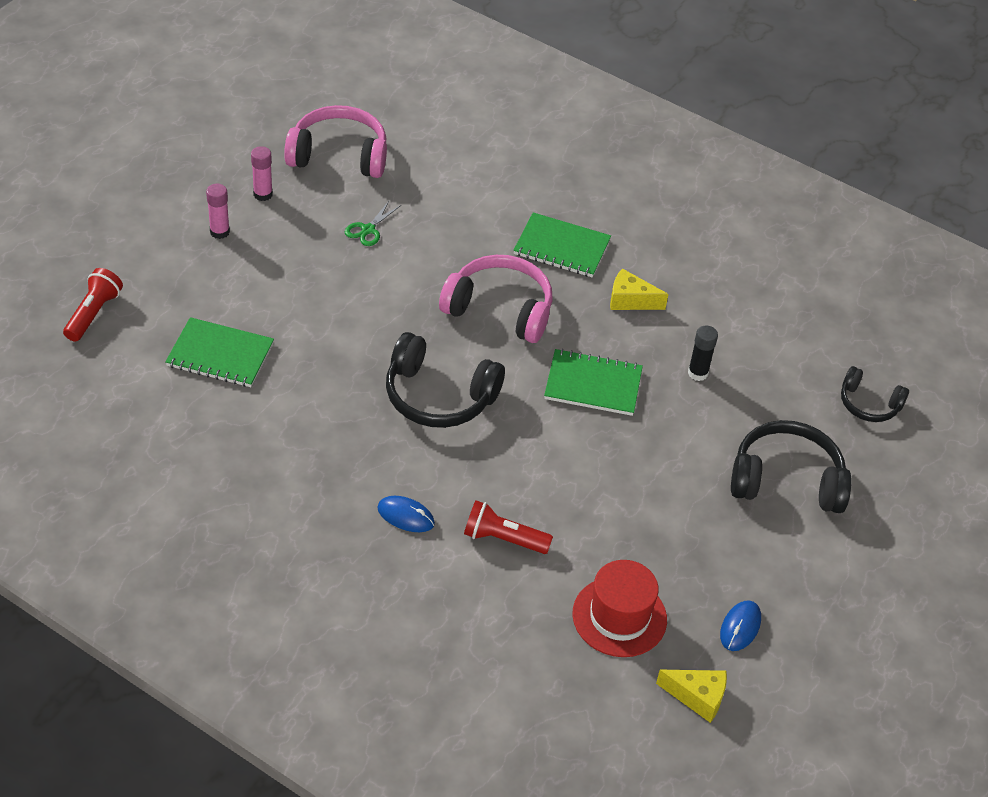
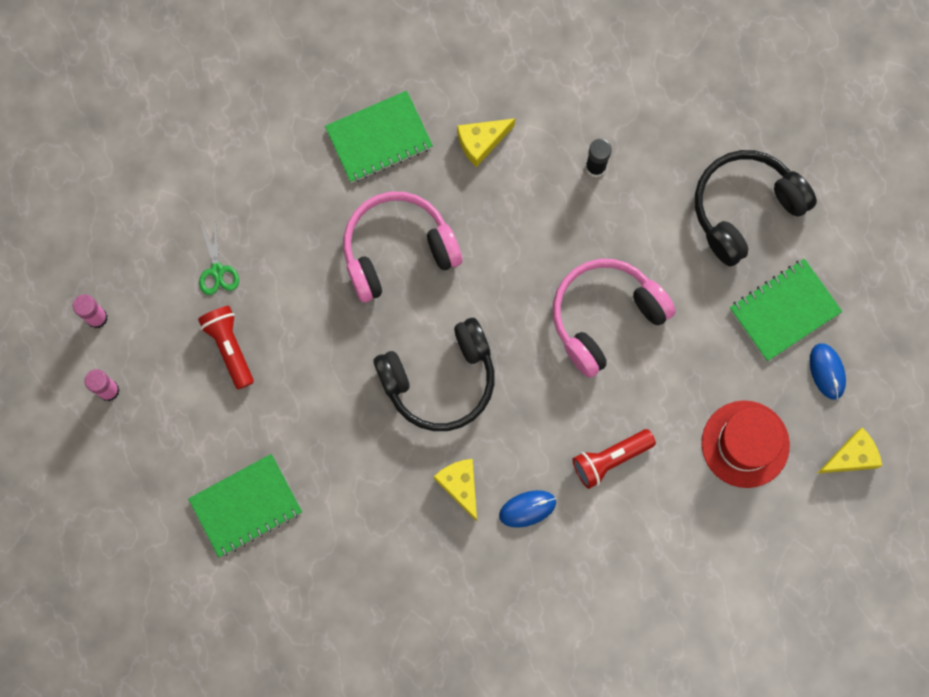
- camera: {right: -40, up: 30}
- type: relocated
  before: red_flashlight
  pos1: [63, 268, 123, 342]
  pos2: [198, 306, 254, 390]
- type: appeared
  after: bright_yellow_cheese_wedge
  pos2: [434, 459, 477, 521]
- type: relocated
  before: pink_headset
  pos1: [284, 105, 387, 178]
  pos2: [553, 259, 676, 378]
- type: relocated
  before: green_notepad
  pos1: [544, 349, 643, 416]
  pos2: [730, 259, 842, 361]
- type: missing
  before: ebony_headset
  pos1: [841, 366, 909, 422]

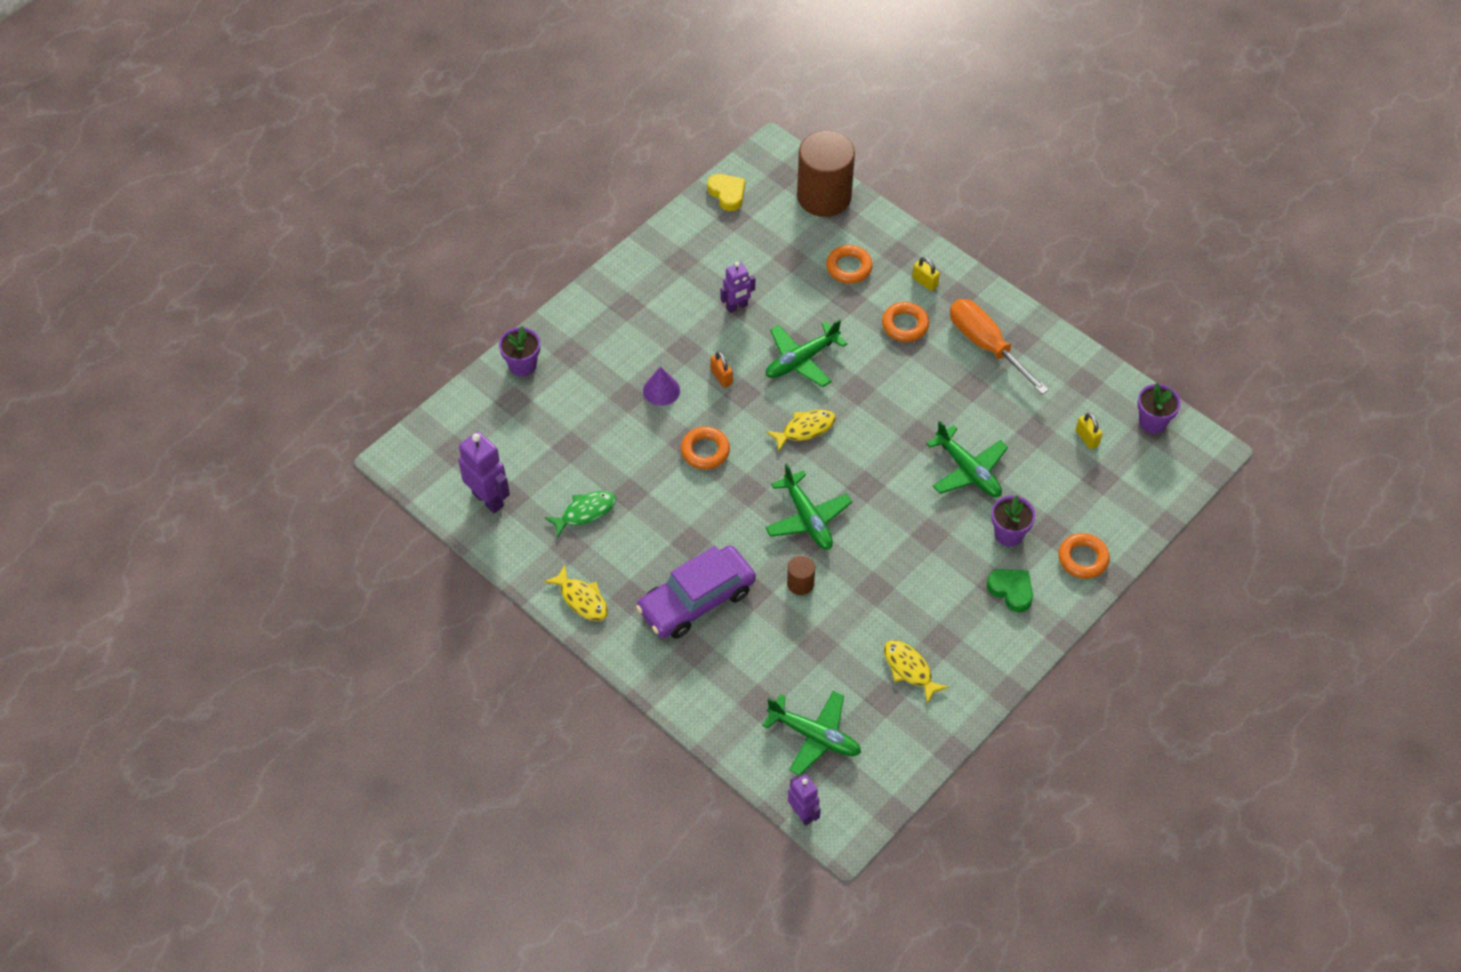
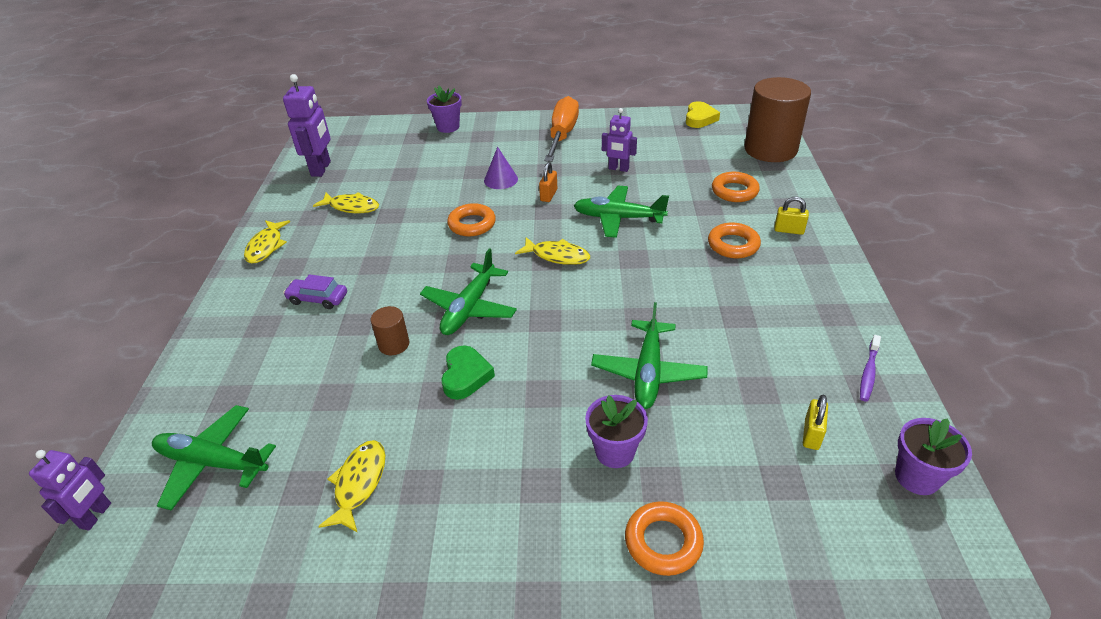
- camera: {right: 50, up: -15}
- type: spun
  before: green_plane
  pos1: [762, 691, 861, 775]
  pos2: [152, 405, 276, 511]
  turn: 120
- type: size
  before: royal_purple_toy_car
  pos1: [636, 546, 756, 639]
  pos2: [283, 274, 347, 309]
  scale: 0.48
- type: colour
  before: green_toy_fish
  after: bright_yellow_toy_fish
  pos1: [545, 491, 616, 537]
  pos2: [313, 192, 379, 213]
- type: relocated
  before: green_heart
  pos1: [987, 569, 1033, 613]
  pos2: [441, 346, 495, 400]
- type: relocated
  before: bright_orange_screwdriver
  pos1: [950, 299, 1049, 395]
  pos2: [544, 96, 579, 162]
- type: spun
  before: bright_yellow_small_lock
  pos1: [912, 257, 940, 291]
  pos2: [774, 197, 809, 235]
  turn: -75
- type: appeared
  after: royal_purple_dental_brush
  pos2: [860, 335, 881, 402]

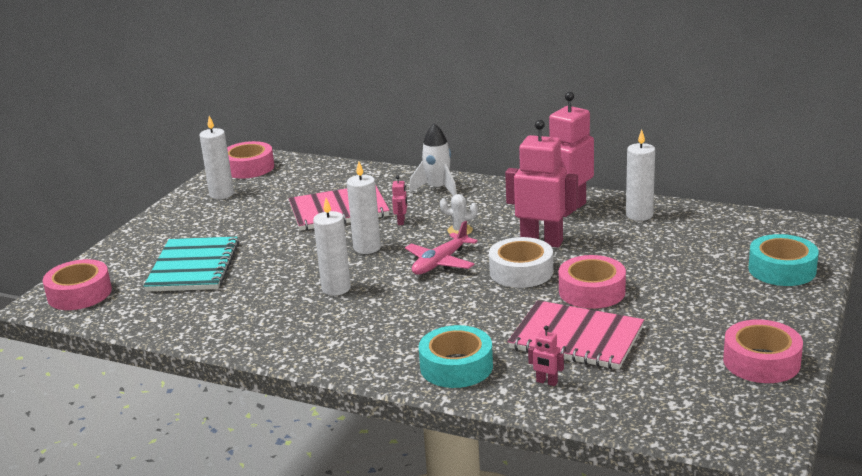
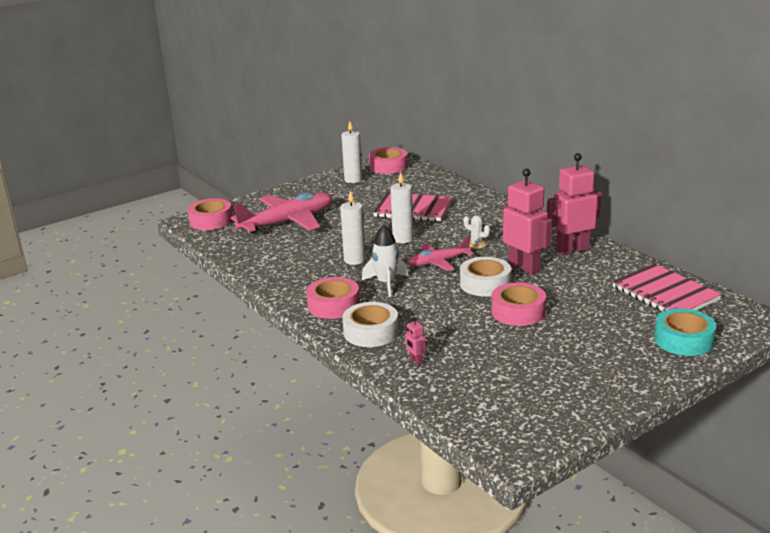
- camera: {right: 30, up: 0}
- type: exchanged
  before: turquoise_notepad
  after: pink_plane
  pos1: [143, 237, 239, 292]
  pos2: [231, 192, 332, 234]
- type: relocated
  before: pink_roll_of_tape
  pos1: [723, 319, 803, 383]
  pos2: [306, 277, 360, 319]
- type: colour
  before: turquoise_roll_of_tape
  after: snow-white_roll_of_tape
  pos1: [419, 325, 493, 388]
  pos2: [343, 302, 399, 347]
- type: relocated
  before: snow-white_toy_rocket
  pos1: [409, 123, 457, 196]
  pos2: [362, 225, 408, 297]
- type: relocated
  before: pink_notepad
  pos1: [508, 300, 644, 370]
  pos2: [612, 264, 722, 311]
- type: missing
  before: pink_robot
  pos1: [392, 175, 407, 225]
- type: missing
  before: snow-white_pillar_candle
  pos1: [626, 129, 655, 221]

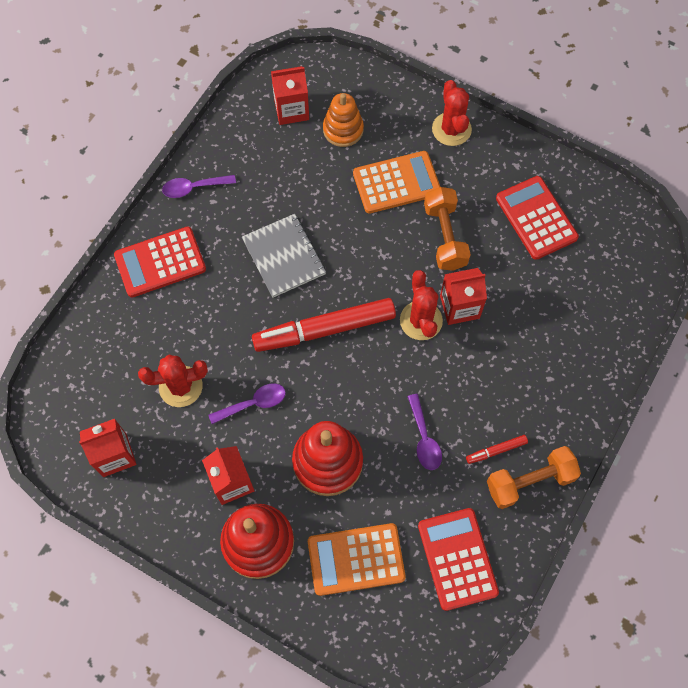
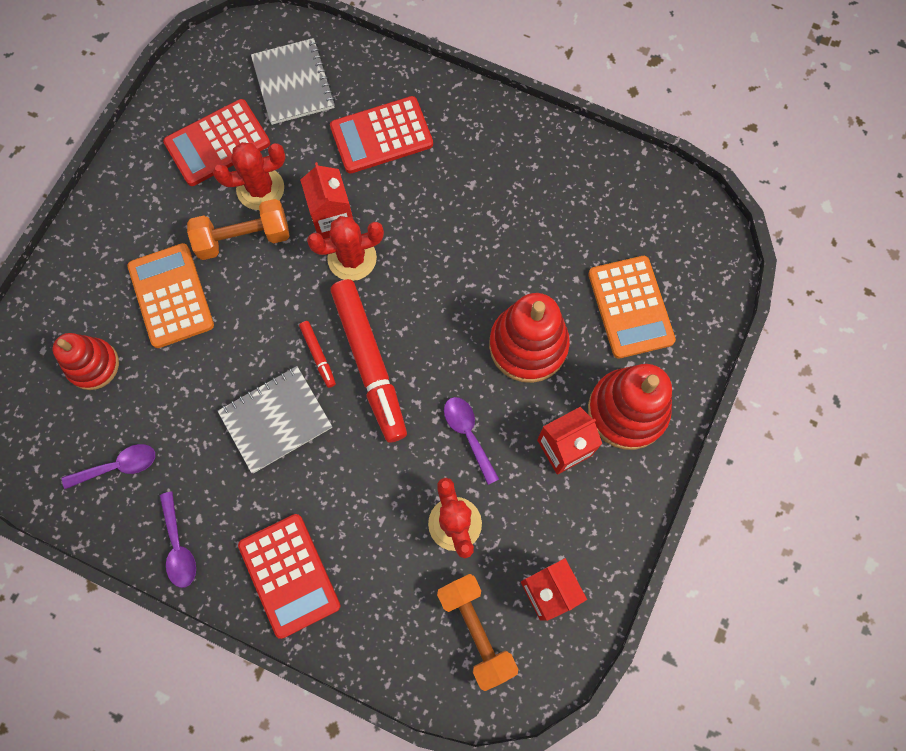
- camera: {right: -95, up: 5}
- type: colour
  before: bright_orange_stacking_toy
  after: red_stacking_toy
  pos1: [323, 93, 364, 147]
  pos2: [53, 333, 119, 390]
- type: relocated
  before: royal_purple_tablespoon
  pos1: [407, 394, 442, 470]
  pos2: [62, 444, 155, 489]
- type: relocated
  before: red_prickly_plant
  pos1: [432, 80, 472, 146]
  pos2: [213, 142, 286, 210]
- type: appeared
  after: gray_notepad
  pos2: [251, 38, 335, 125]
- type: relocated
  before: red_marker
  pos1: [466, 435, 528, 464]
  pos2: [299, 321, 336, 388]
- type: relocated
  before: red_calculator
  pos1: [418, 508, 499, 611]
  pos2: [330, 96, 433, 174]
- type: relocated
  before: bright_orange_hand_weight
  pos1: [487, 446, 581, 509]
  pos2: [437, 574, 518, 691]
- type: missing
  before: red_carton
  pos1: [271, 66, 309, 125]

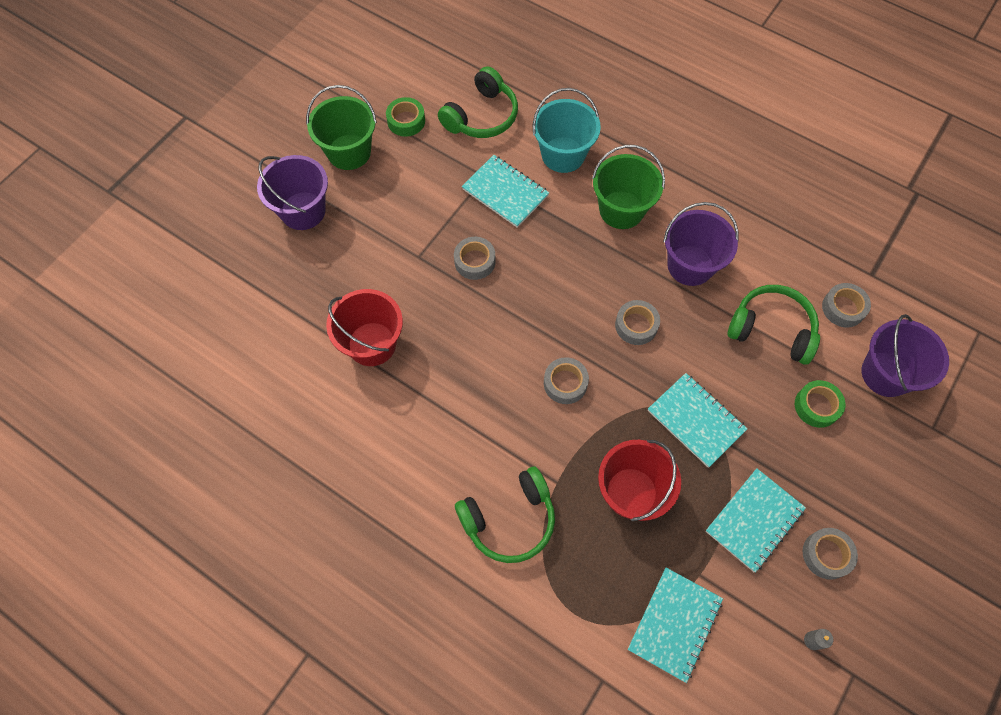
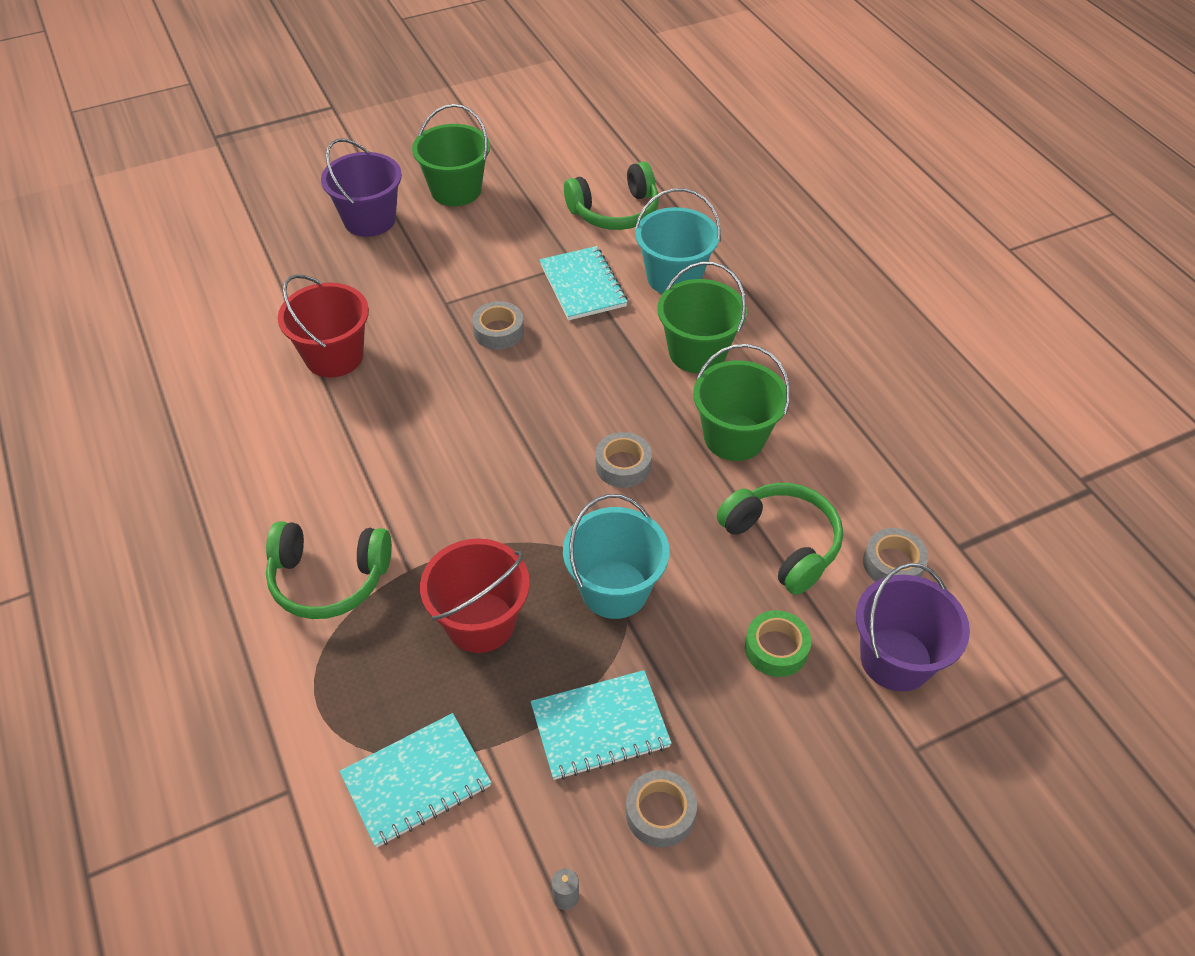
- camera: {right: 30, up: -15}
- type: exchanged
  before: turquoise_notepad
  after: turquoise_sand_bucket
  pos1: [648, 373, 748, 468]
  pos2: [563, 494, 670, 619]
- type: colour
  before: royal_purple_sand_bucket
  after: green_sand_bucket
  pos1: [663, 202, 739, 286]
  pos2: [693, 344, 790, 461]
- type: missing
  before: green_roll_of_tape
  pos1: [386, 97, 425, 137]
- type: missing
  before: gray_roll_of_tape
  pos1: [544, 357, 589, 404]

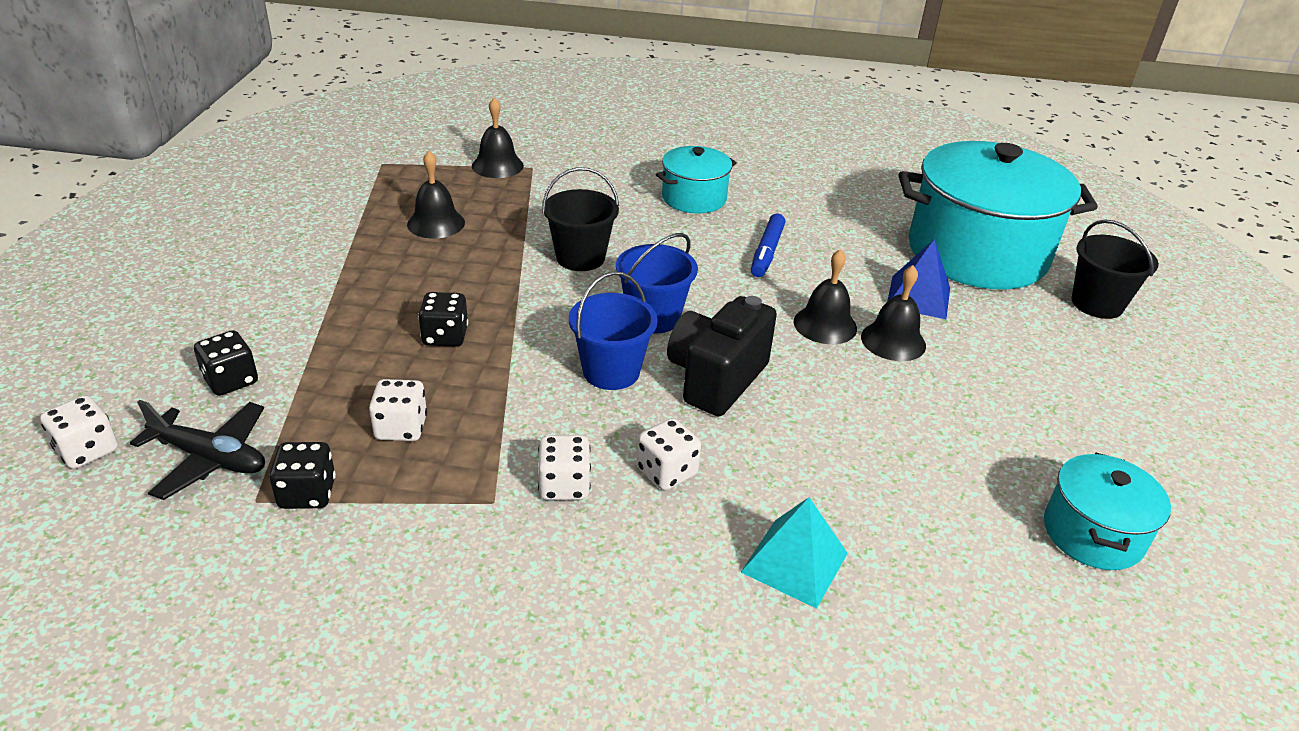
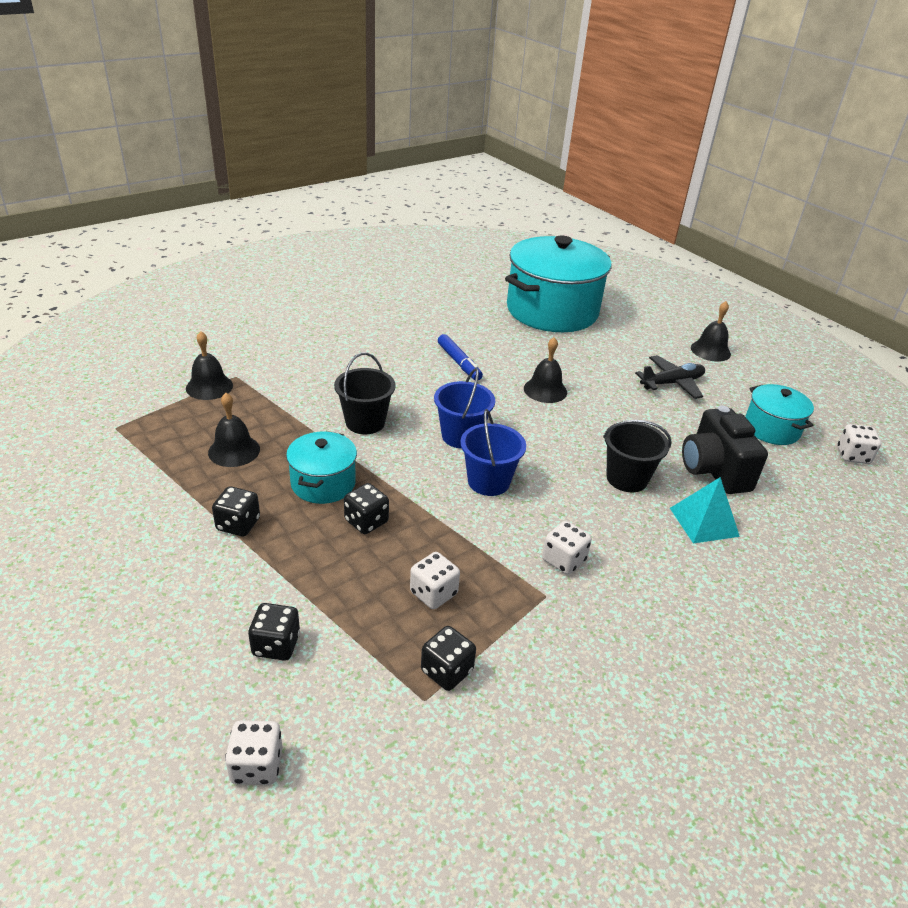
- camera: {right: -45, up: 0}
- type: appeared
  after: ebony_die
  pos2: [212, 486, 260, 537]
- type: relocated
  before: turquoise_pot
  pos1: [656, 146, 737, 213]
  pos2: [286, 431, 357, 504]
- type: relocated
  before: ebony_sand_bucket
  pos1: [1072, 219, 1159, 319]
  pos2: [603, 420, 672, 492]
- type: relocated
  before: ebony_plane
  pos1: [130, 400, 265, 500]
  pos2: [635, 355, 705, 399]
- type: relocated
  before: ebony_camera
  pos1: [667, 296, 777, 416]
  pos2: [682, 405, 768, 494]
- type: relocated
  before: ebony_hand_bell
  pos1: [861, 265, 926, 361]
  pos2: [691, 301, 731, 362]
- type: relocated
  before: snow-white_die
  pos1: [637, 418, 701, 490]
  pos2: [837, 424, 881, 464]
- type: missing
  before: blue_pyramid_shape
  pos1: [887, 239, 950, 319]

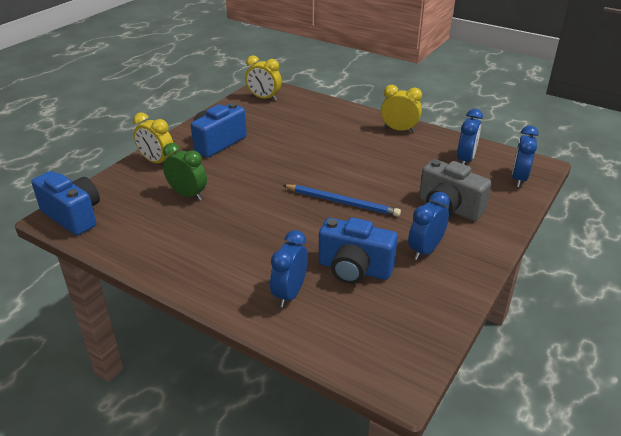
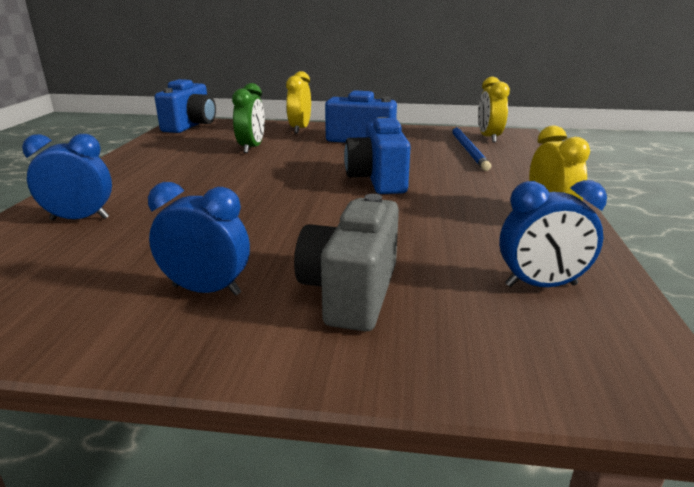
- camera: {right: 65, up: -10}
- type: relocated
  before: blue_camera
  pos1: [319, 217, 398, 284]
  pos2: [344, 117, 411, 194]
- type: relocated
  before: blue_lead_pencil
  pos1: [283, 185, 401, 217]
  pos2: [452, 127, 491, 171]
- type: missing
  before: blue_bedside_clock
  pos1: [512, 126, 538, 187]

